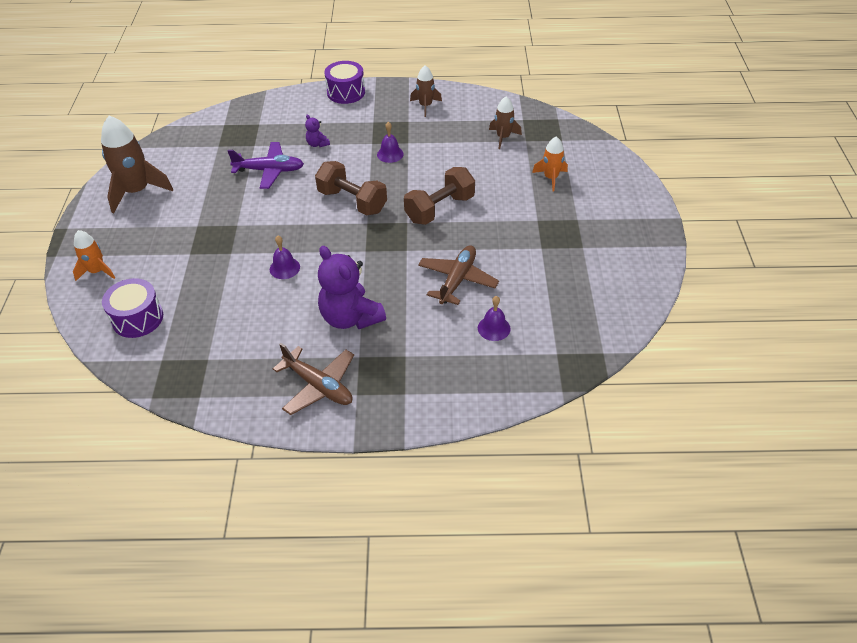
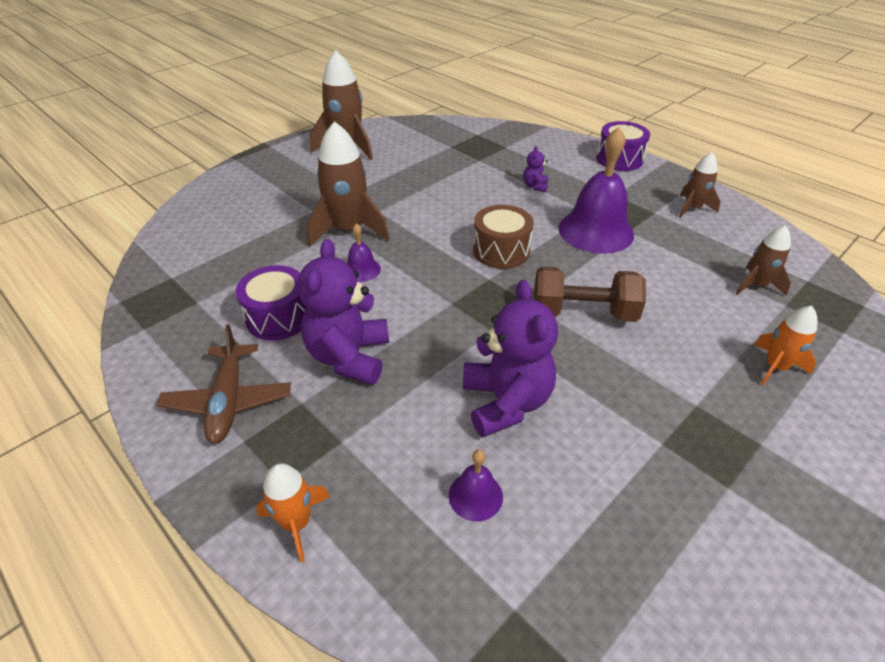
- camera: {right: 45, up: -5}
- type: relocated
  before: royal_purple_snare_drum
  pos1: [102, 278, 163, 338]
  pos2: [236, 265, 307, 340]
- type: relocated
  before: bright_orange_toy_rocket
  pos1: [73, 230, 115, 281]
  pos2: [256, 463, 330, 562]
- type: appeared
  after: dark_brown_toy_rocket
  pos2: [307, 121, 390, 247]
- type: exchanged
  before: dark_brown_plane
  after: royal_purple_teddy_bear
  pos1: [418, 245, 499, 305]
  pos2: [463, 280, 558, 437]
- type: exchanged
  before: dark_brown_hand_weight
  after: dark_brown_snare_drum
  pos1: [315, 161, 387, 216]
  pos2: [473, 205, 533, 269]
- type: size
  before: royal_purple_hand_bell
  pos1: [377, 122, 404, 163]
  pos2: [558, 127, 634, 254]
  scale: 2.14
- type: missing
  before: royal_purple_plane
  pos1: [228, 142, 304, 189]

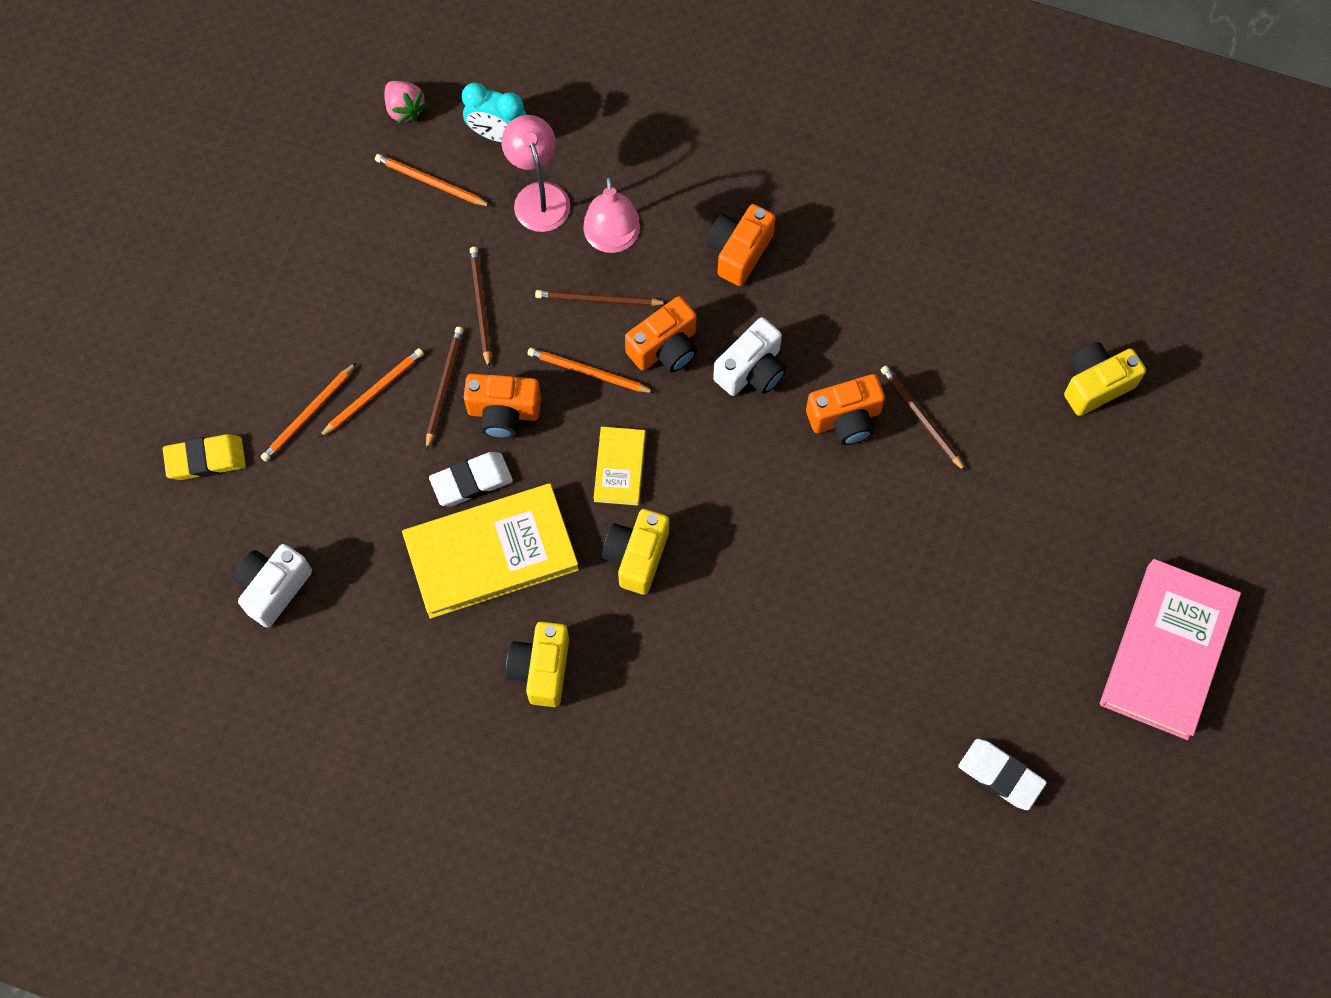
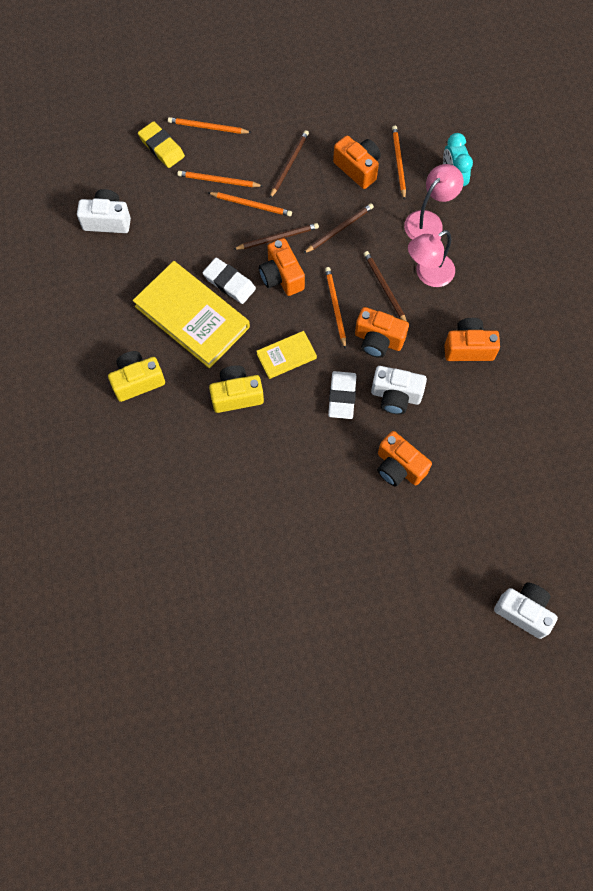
- camera: {right: 60, up: 0}
- type: appeared
  after: bright_orange_lead_pencil
  pos2: [168, 117, 252, 134]
- type: relocated
  before: dark_brown_lead_pencil
  pos1: [881, 366, 966, 472]
  pos2: [270, 130, 309, 198]
- type: relocated
  before: snow-white_eraser
  pos1: [958, 739, 1047, 810]
  pos2: [328, 371, 356, 419]
- type: appeared
  after: bright_orange_camera
  pos2: [333, 136, 381, 189]
- type: colour
  before: bright_yellow_camera
  after: snow-white_camera
  pos1: [1064, 342, 1146, 416]
  pos2: [494, 583, 558, 639]
- type: missing
  before: pink_berry
  pos1: [384, 81, 427, 124]
- type: missing
  before: pink_hardback
  pos1: [1100, 559, 1241, 740]

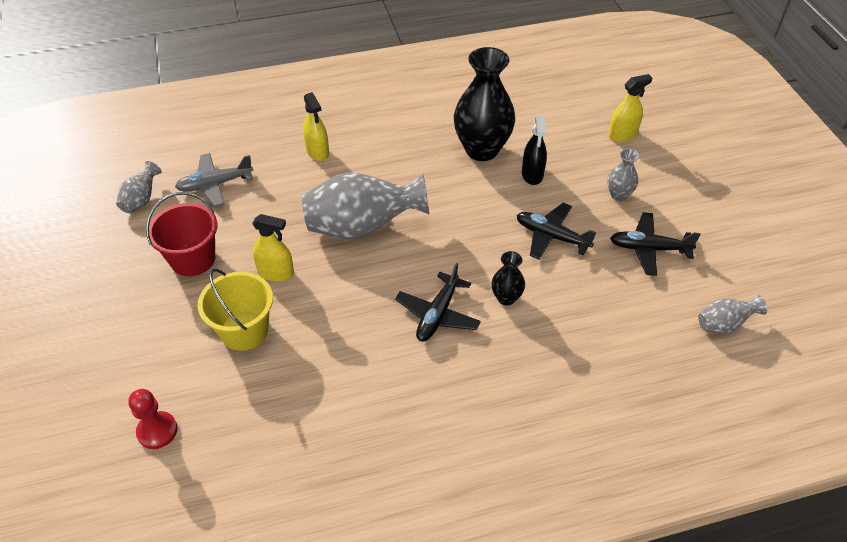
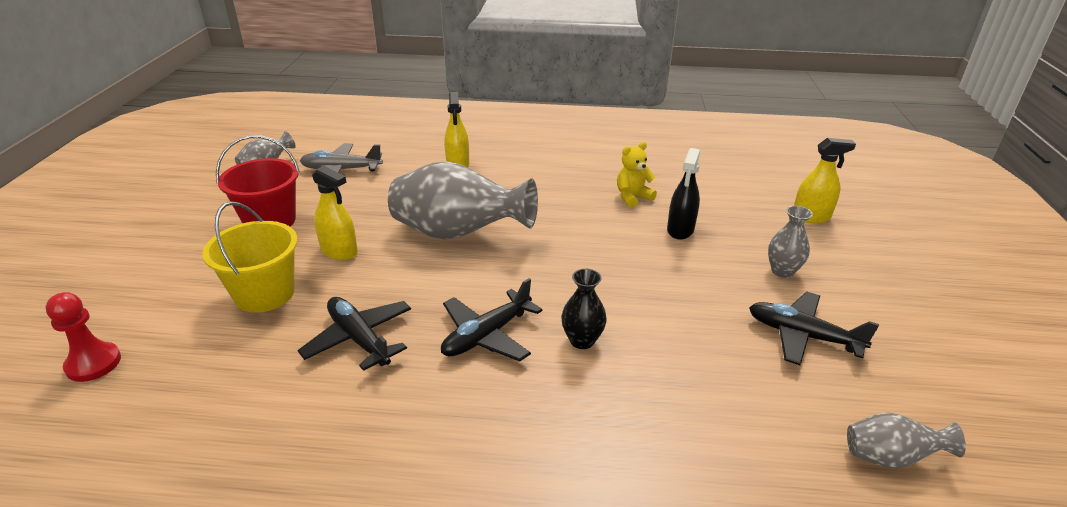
- camera: {right: 20, up: -15}
- type: relocated
  before: ebony_plane
  pos1: [516, 203, 596, 259]
  pos2: [297, 297, 411, 371]
- type: exchanged
  before: ebony_tall_vase
  after: bright_yellow_teddy_bear
  pos1: [454, 47, 515, 161]
  pos2: [617, 142, 657, 208]

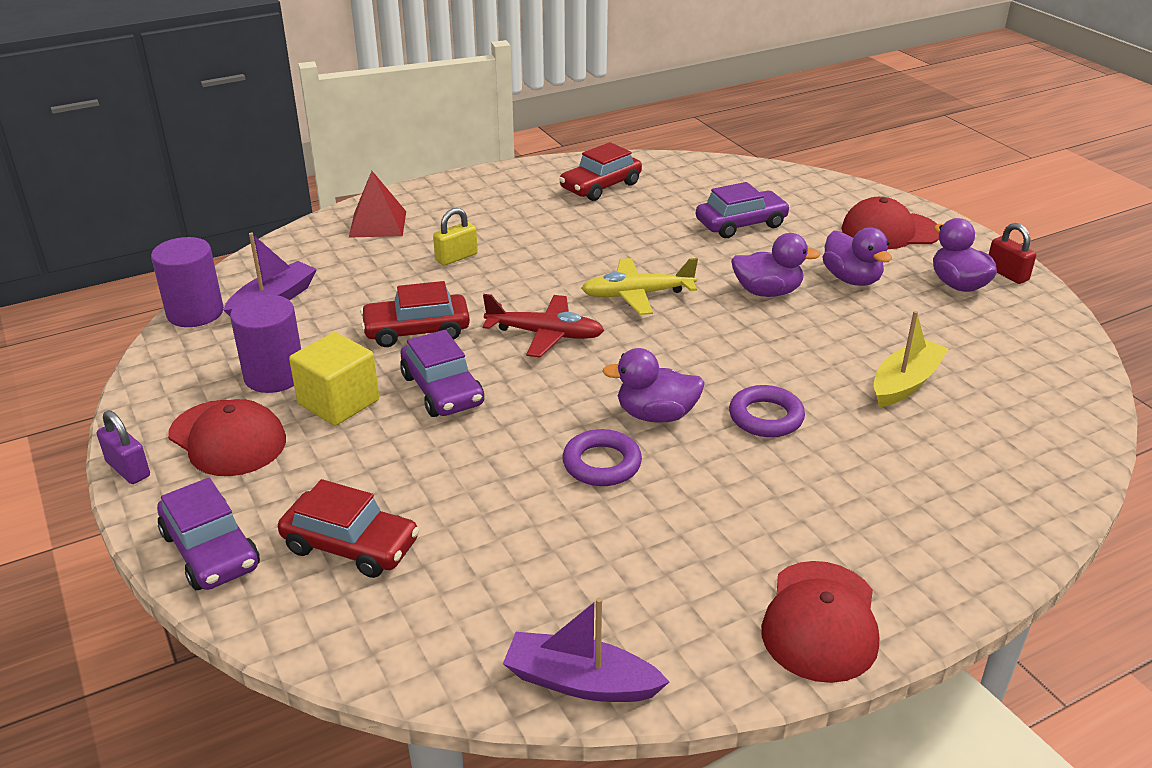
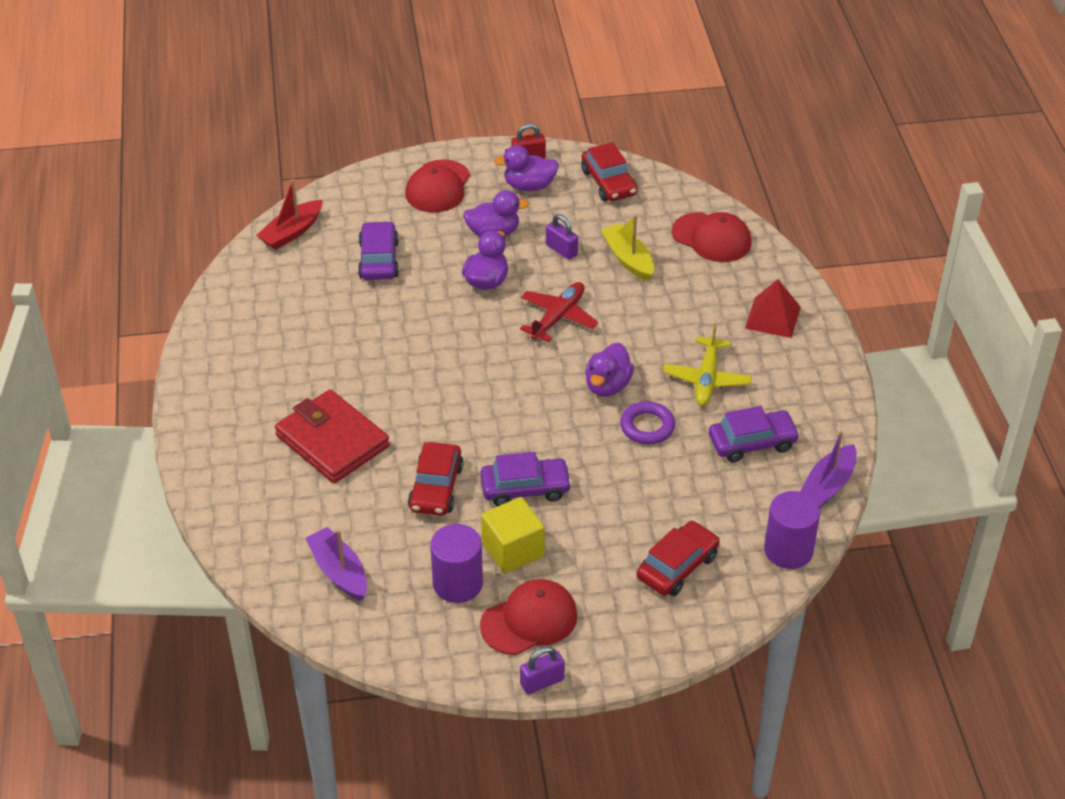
- camera: {right: -70, up: 10}
- type: appeared
  after: red_toy_boat
  pos2: [256, 179, 323, 250]
- type: exchanged
  before: bright_yellow_small_lock
  after: red_card_wallet
  pos1: [433, 208, 478, 266]
  pos2: [275, 390, 390, 483]
- type: relocated
  before: red_plane
  pos1: [482, 294, 604, 357]
  pos2: [520, 282, 598, 342]
- type: appeared
  after: royal_purple_small_lock
  pos2: [546, 214, 578, 260]
- type: relocated
  before: red_toy_car
  pos1: [559, 142, 642, 201]
  pos2: [581, 142, 637, 201]
- type: relocated
  before: bright_yellow_plane
  pos1: [581, 258, 698, 315]
  pos2: [663, 324, 752, 406]
- type: relocated
  before: red_peaked_cap
  pos1: [761, 561, 879, 683]
  pos2: [672, 212, 752, 262]
- type: relocated
  before: royal_purple_toy_car
  pos1: [157, 478, 260, 590]
  pos2: [709, 406, 800, 462]
- type: relocated
  before: red_pyramid_shape
  pos1: [349, 171, 406, 238]
  pos2: [745, 279, 801, 338]
- type: relocated
  before: royal_purple_cylinder_shape
  pos1: [151, 237, 224, 327]
  pos2: [764, 491, 820, 569]
- type: missing
  before: royal_purple_ring
  pos1: [729, 385, 805, 437]

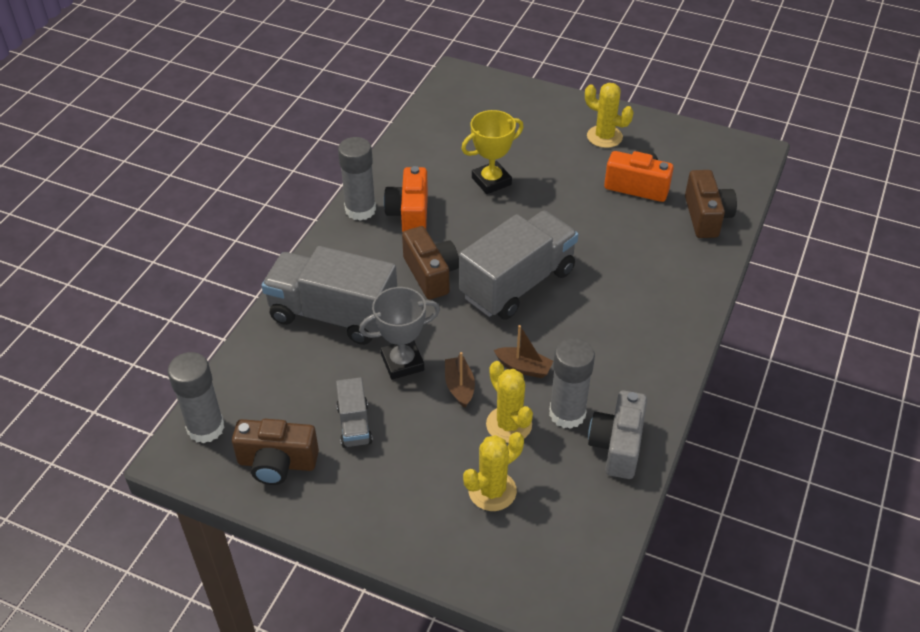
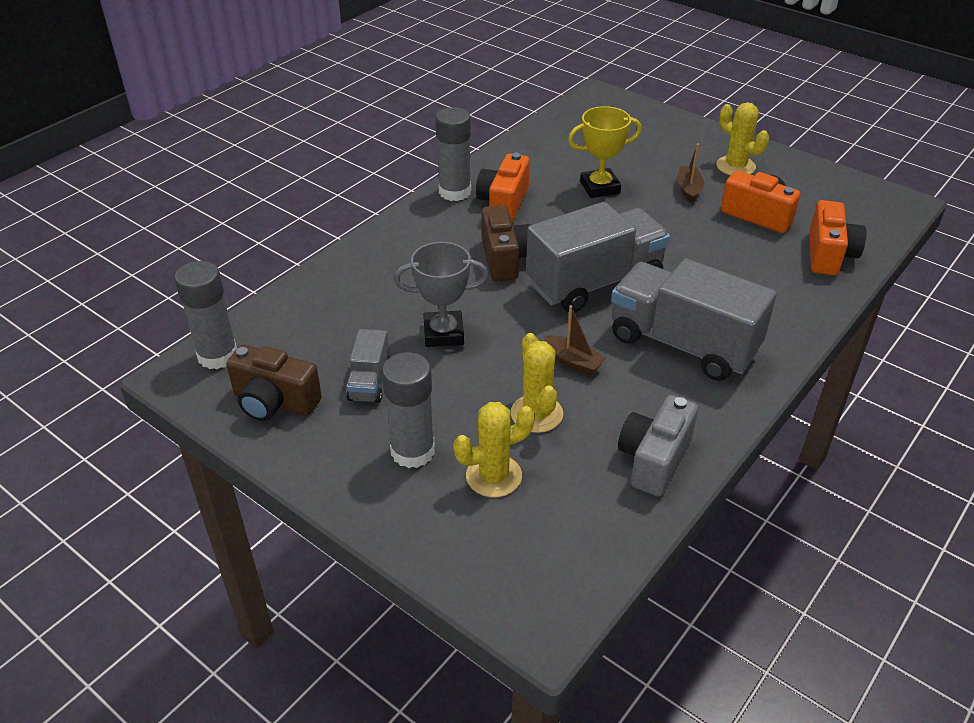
- camera: {right: 15, up: -5}
- type: relocated
  before: gray_stick_of_glue
  pos1: [549, 338, 595, 429]
  pos2: [382, 352, 435, 468]
- type: relocated
  before: gray_truck
  pos1: [261, 246, 397, 345]
  pos2: [611, 258, 777, 381]
- type: relocated
  before: dark_brown_toy_boat
  pos1: [445, 352, 475, 408]
  pos2: [678, 144, 704, 203]
- type: colour
  before: dark_brown_camera
  after: bright_orange_camera
  pos1: [685, 170, 737, 238]
  pos2: [809, 200, 866, 275]

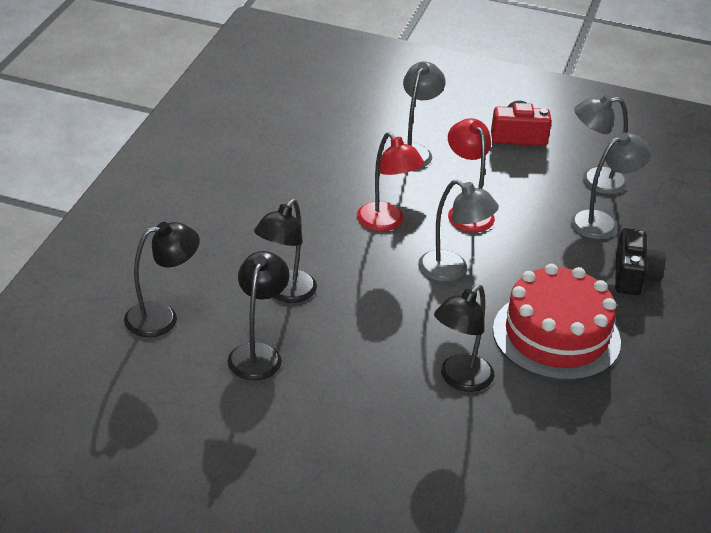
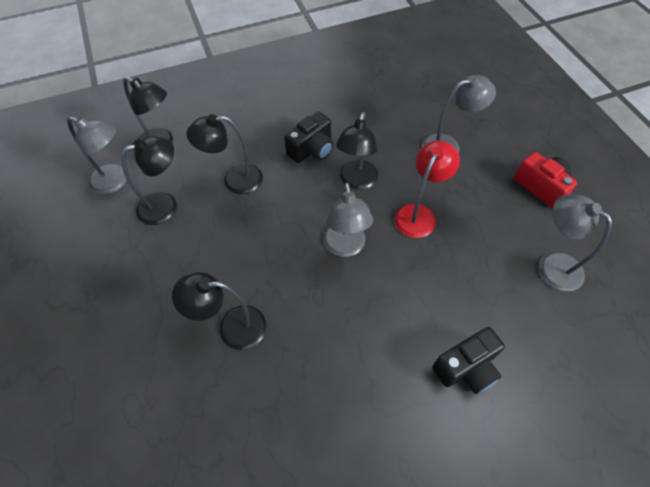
- camera: {right: 55, up: 20}
- type: relocated
  before: gray_lamp
  pos1: [571, 133, 651, 239]
  pos2: [67, 116, 127, 194]
- type: appeared
  after: ebony_camera
  pos2: [284, 112, 334, 163]
- type: colour
  before: red_lamp
  after: ebony_lamp
  pos1: [357, 132, 425, 231]
  pos2: [336, 112, 378, 190]
- type: missing
  before: red_gateau
  pos1: [493, 264, 621, 381]

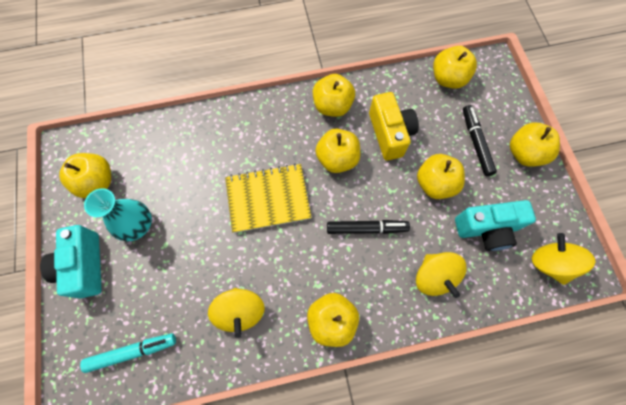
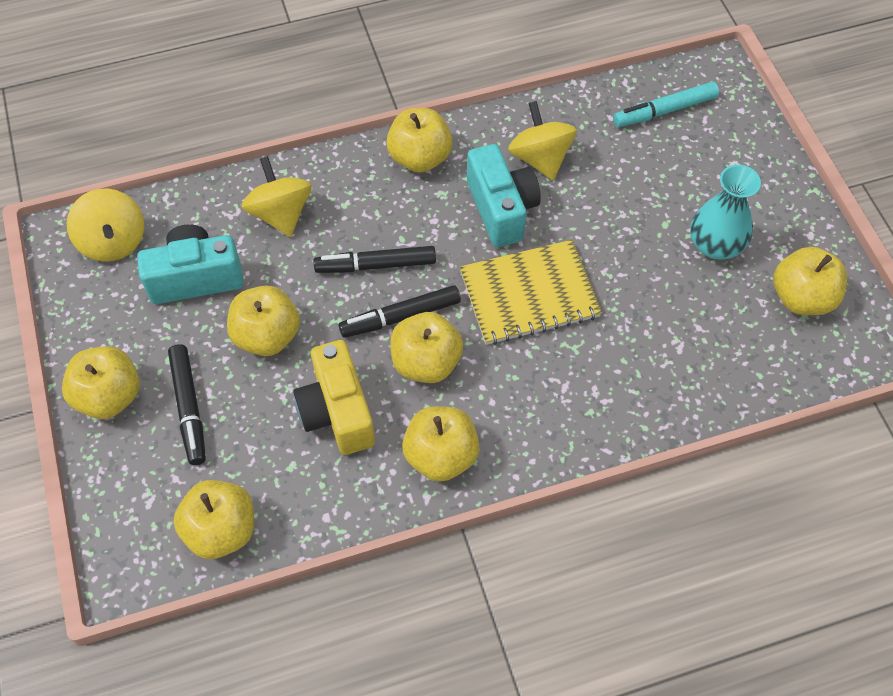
- camera: {right: 175, up: -10}
- type: appeared
  after: ebony_marker
  pos2: [339, 285, 461, 338]
- type: relocated
  before: turquoise_camera
  pos1: [40, 225, 102, 298]
  pos2: [467, 144, 541, 247]

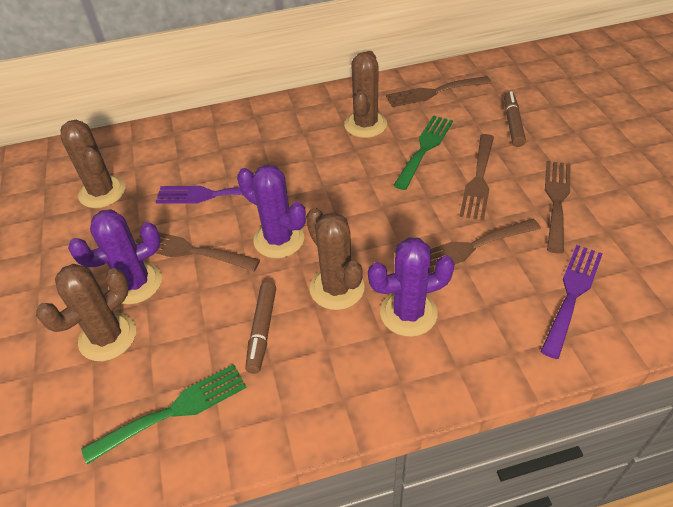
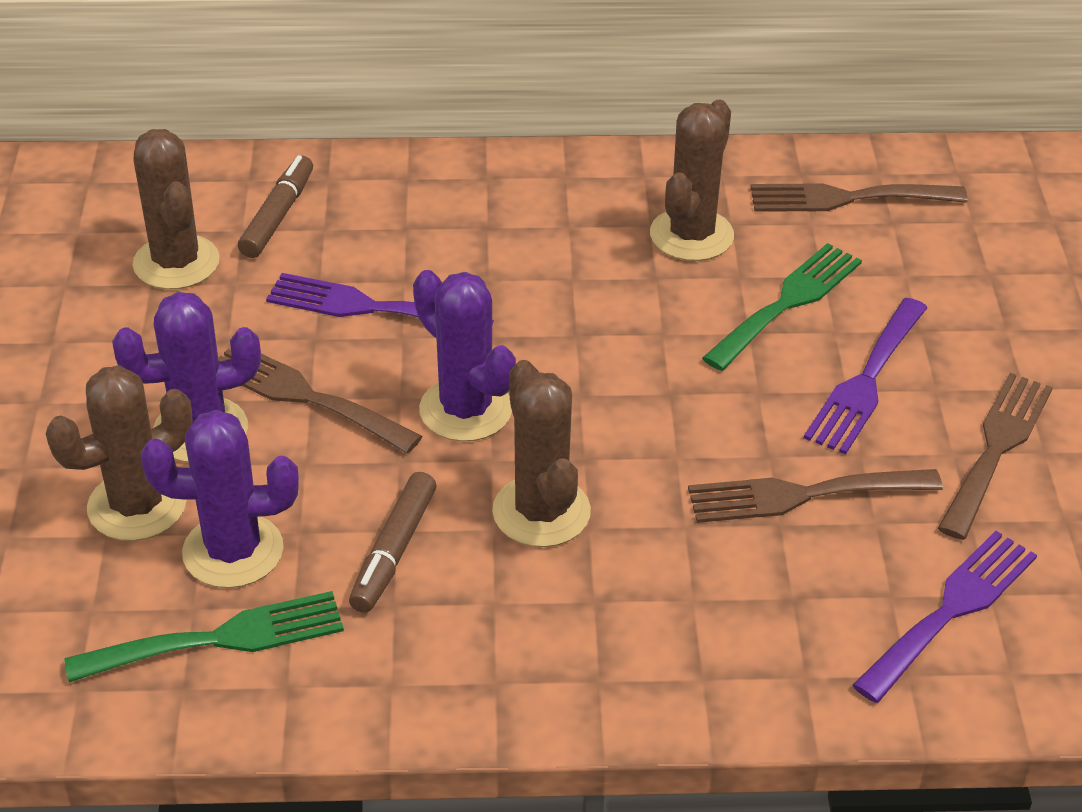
- camera: {right: 10, up: -5}
- type: relocated
  before: royal_purple_prickly_plant
  pos1: [368, 237, 455, 337]
  pos2: [140, 410, 299, 588]
- type: relocated
  before: dark_brown_marker
  pos1: [504, 91, 526, 147]
  pos2: [238, 155, 313, 258]
- type: colour
  before: dark_brown_table_fork
  after: royal_purple_table_fork
  pos1: [459, 134, 494, 221]
  pos2: [804, 298, 928, 454]

